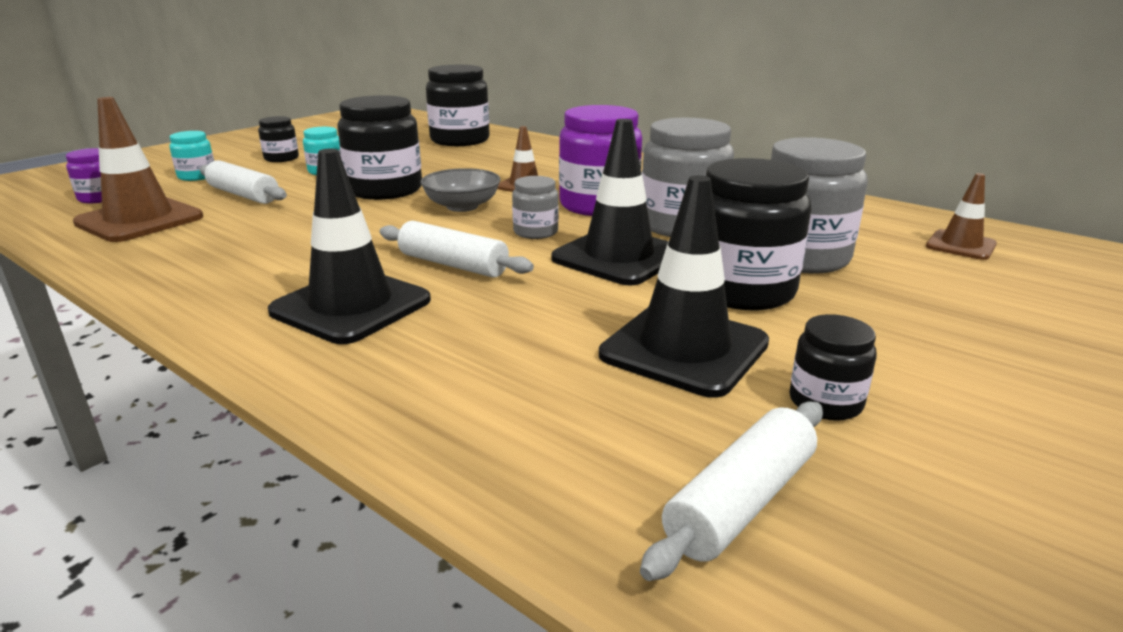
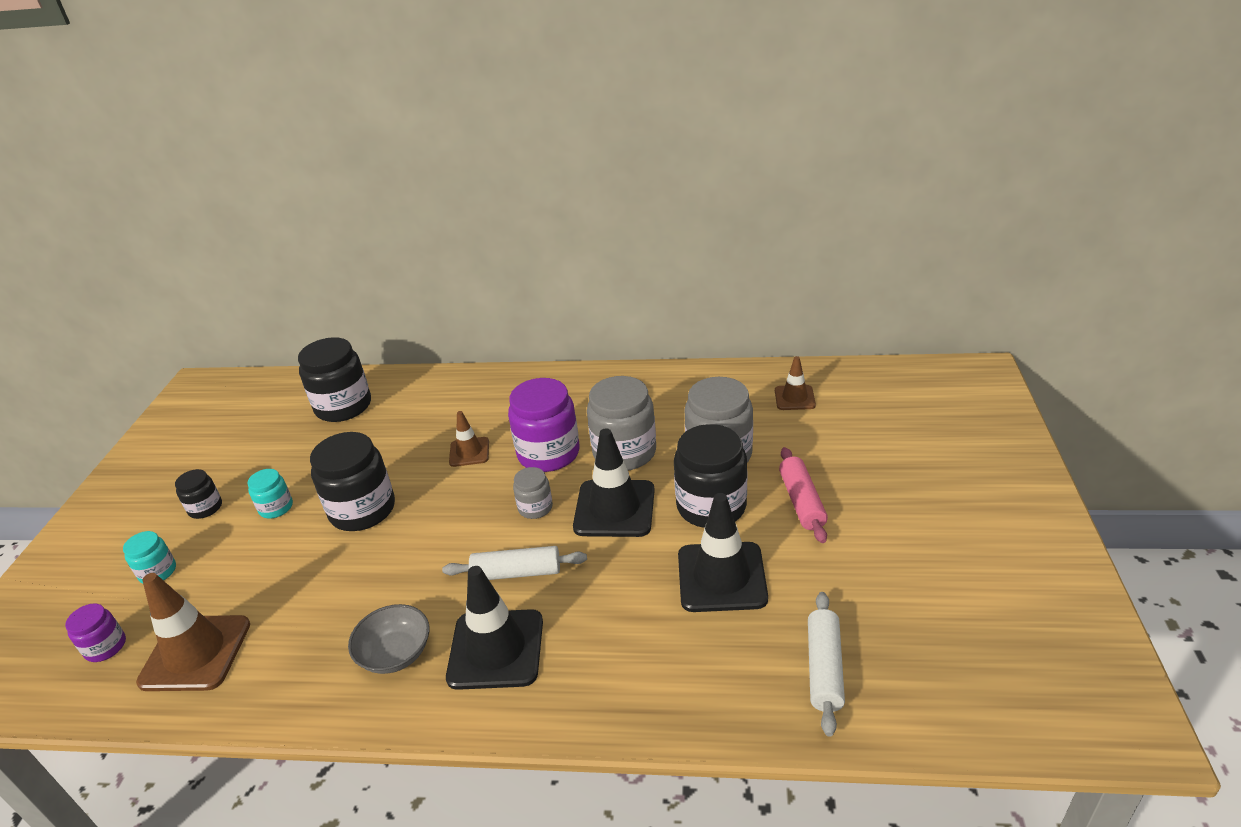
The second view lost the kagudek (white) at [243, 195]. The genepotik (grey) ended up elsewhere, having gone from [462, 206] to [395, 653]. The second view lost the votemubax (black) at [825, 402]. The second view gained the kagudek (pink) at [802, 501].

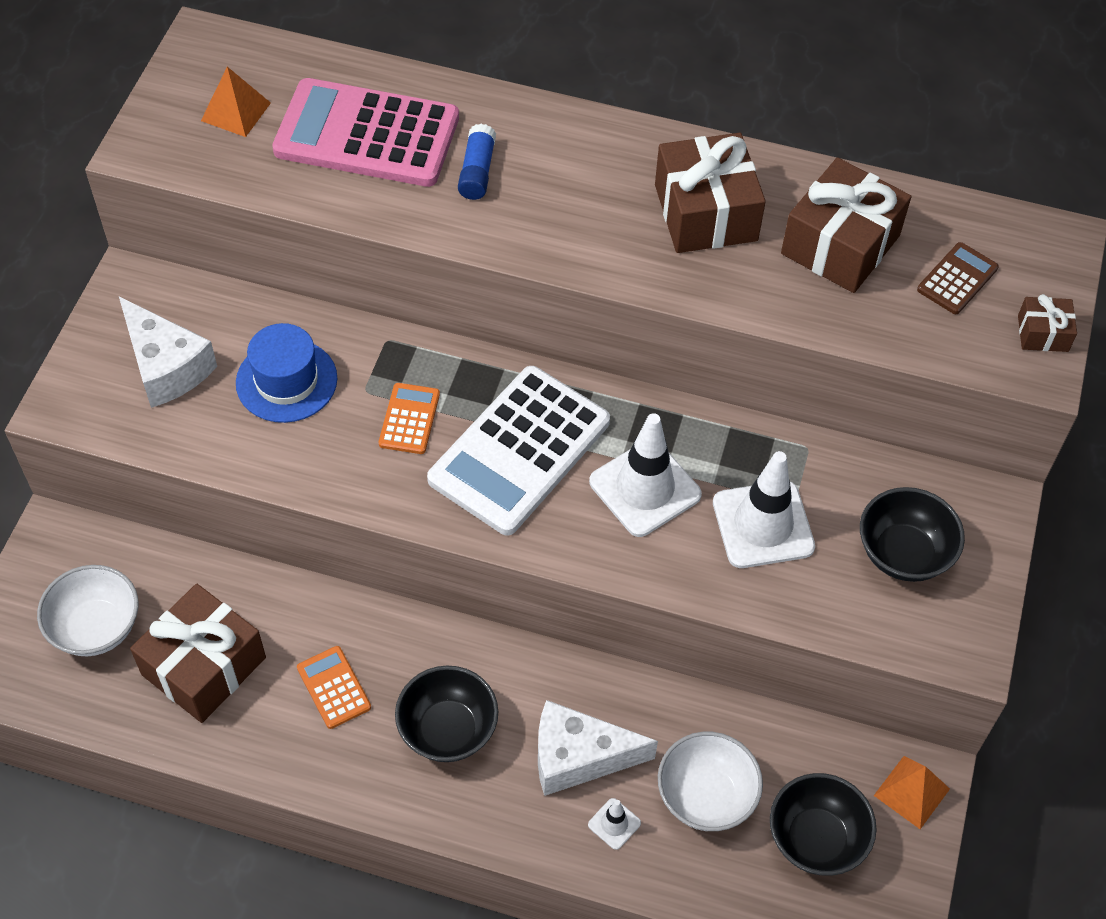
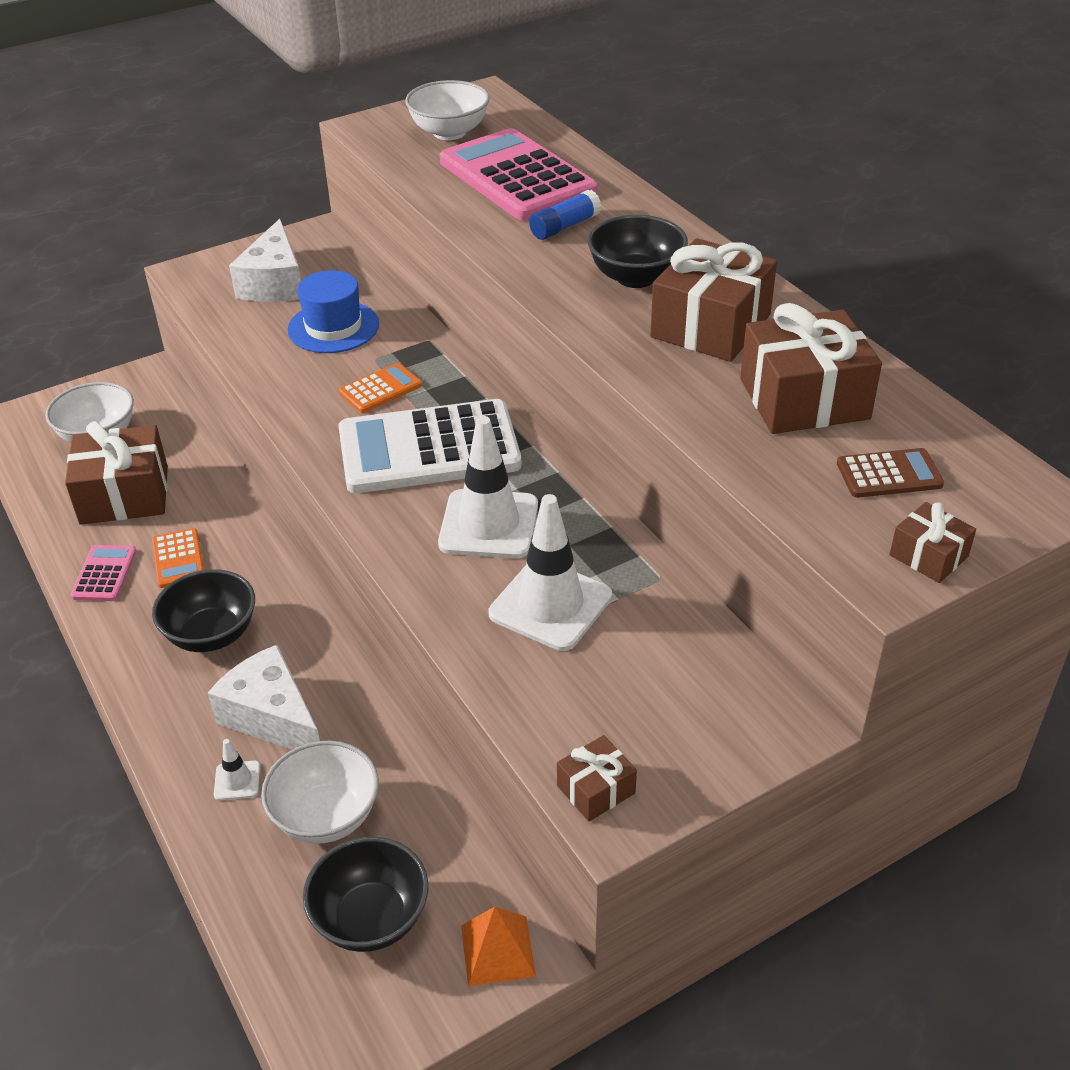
Where the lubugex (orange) stood at [236, 111], the genepotik (white) came to stand at [449, 132]. The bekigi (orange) at [333, 688] ended up facing another way, 150 degrees clockwise from before. The genepotik (black) ended up elsewhere, having gone from [903, 553] to [636, 277]. The second view gained the bekigi (pink) at [104, 574]. The second view gained the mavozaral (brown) at [596, 789].

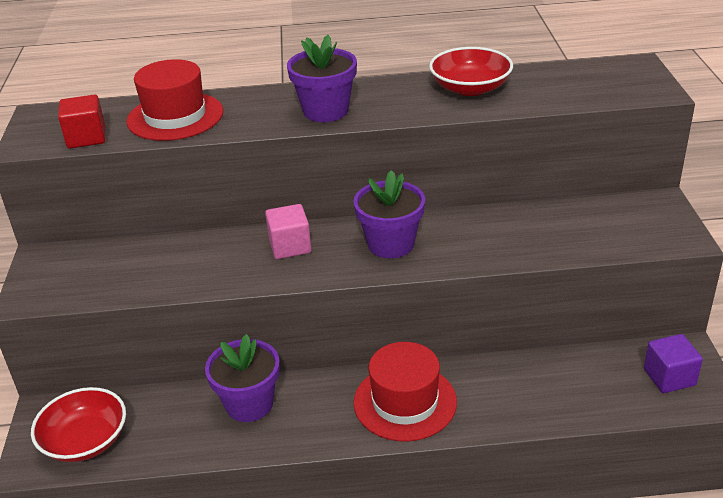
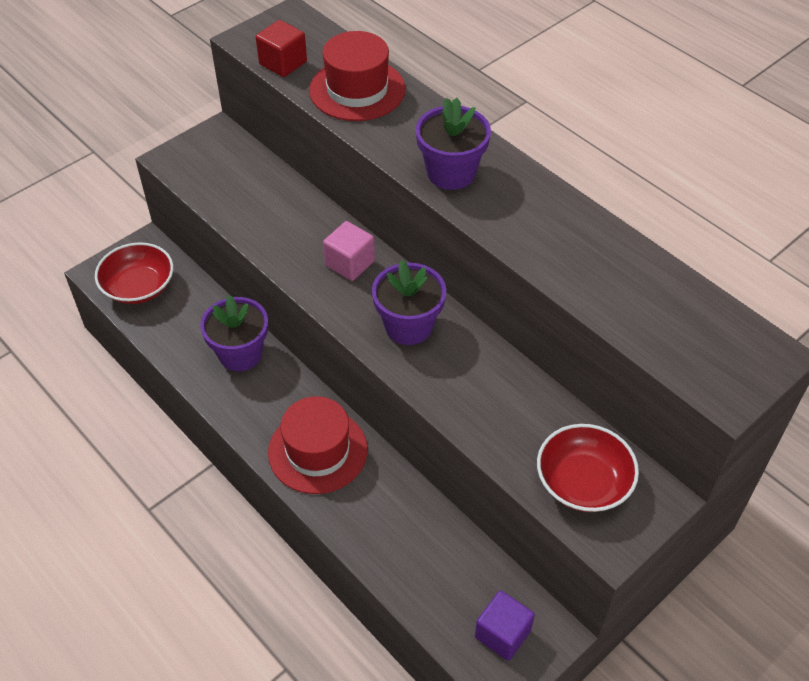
The genepotik (red) ended up elsewhere, having gone from [470, 88] to [583, 482].

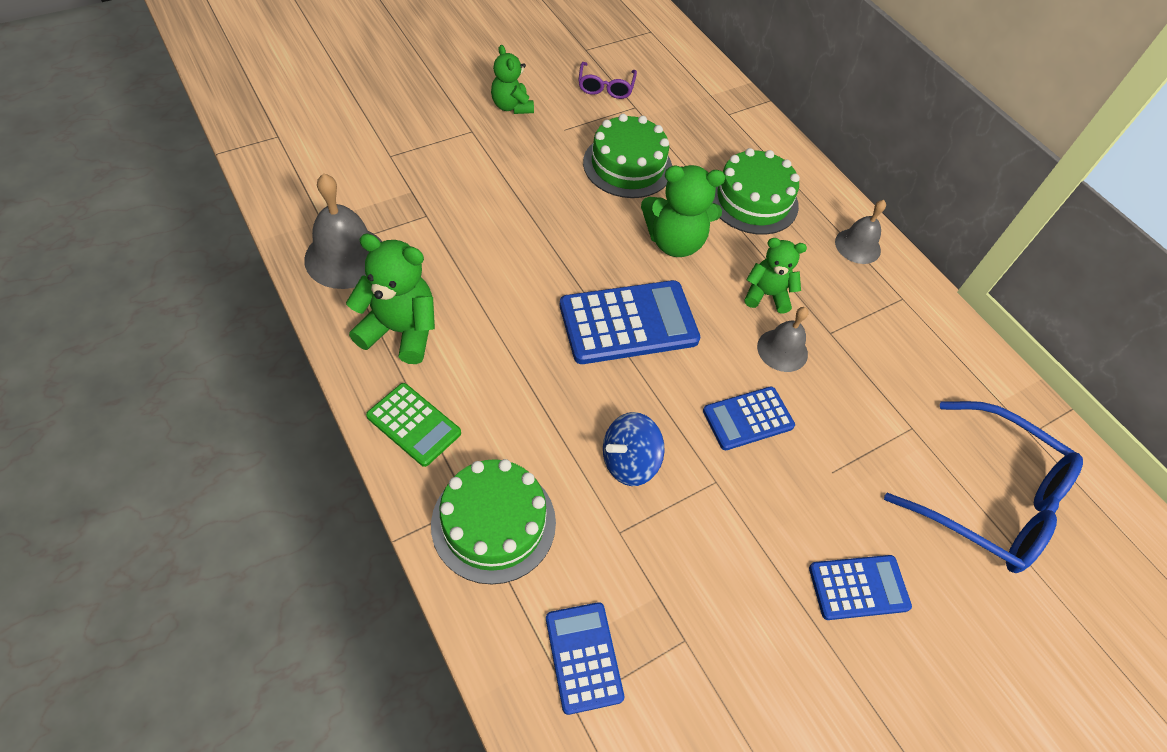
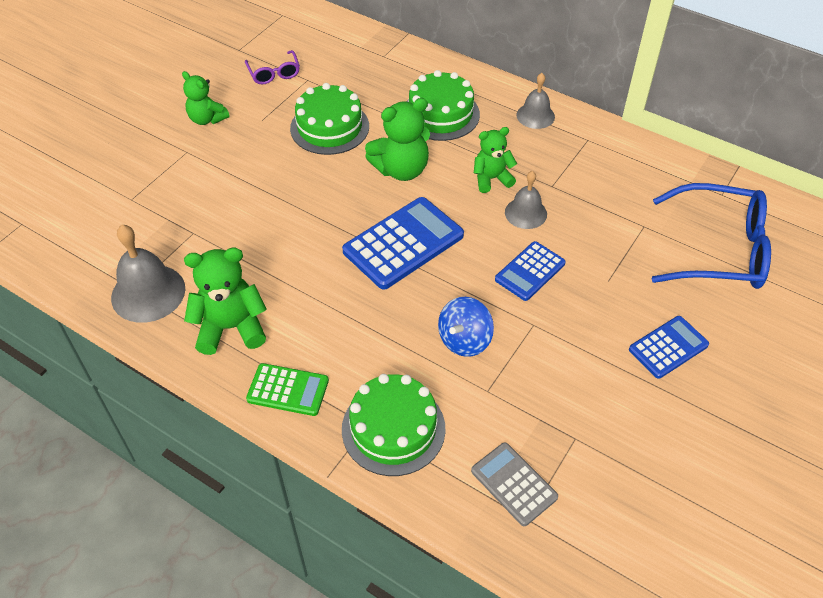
What was the bekigi (blue) at [583, 657] turned into the bekigi (grey) at [514, 484].

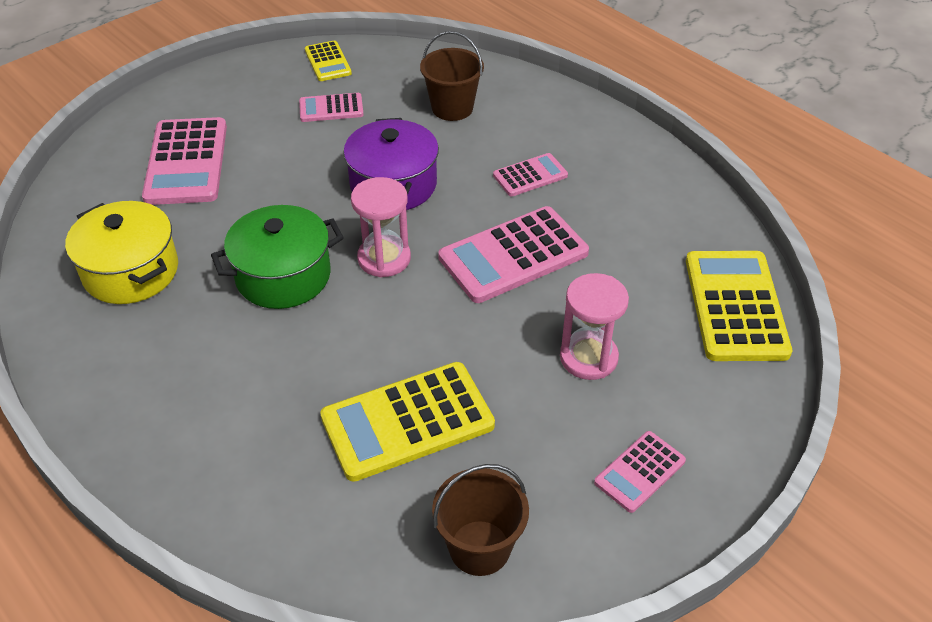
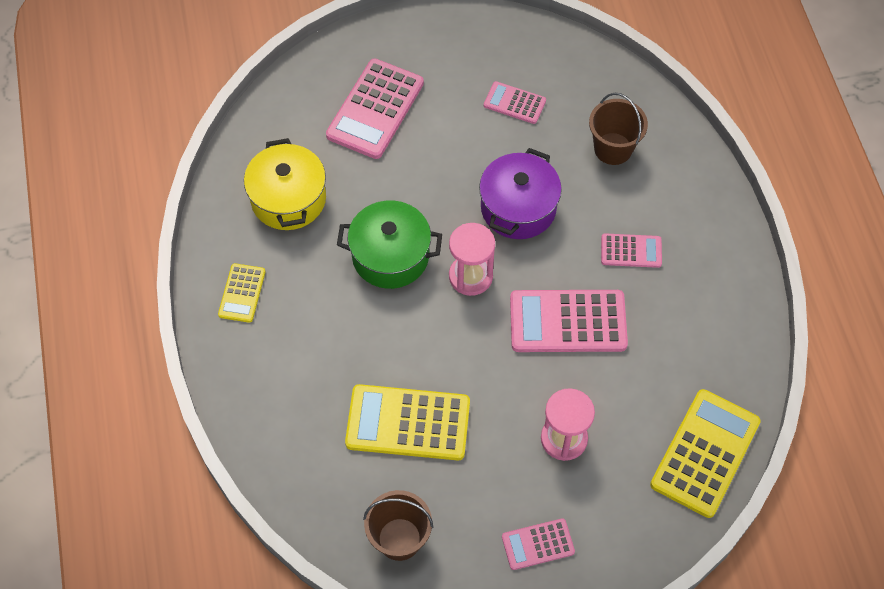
The bekigi (yellow) ended up elsewhere, having gone from [328, 62] to [242, 293].

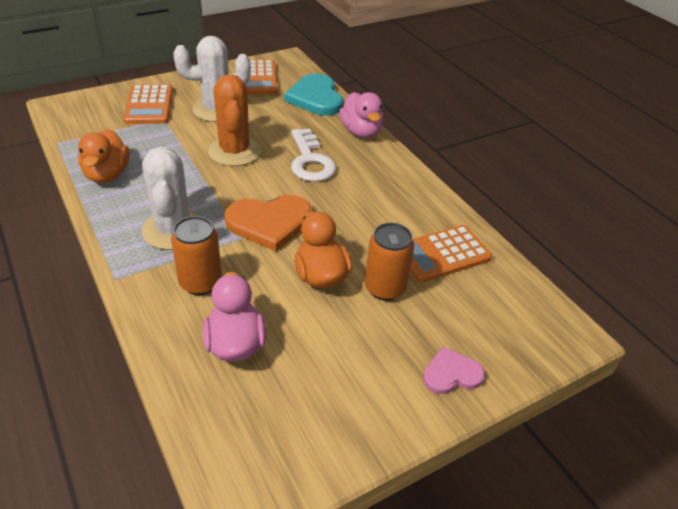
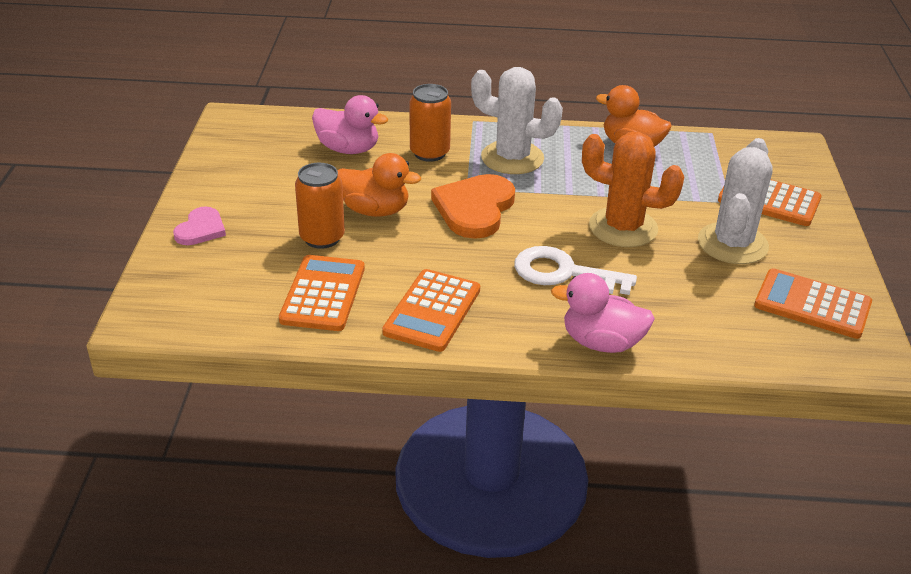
The second view lost the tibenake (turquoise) at [315, 98]. The second view gained the bekigi (orange) at [432, 311].

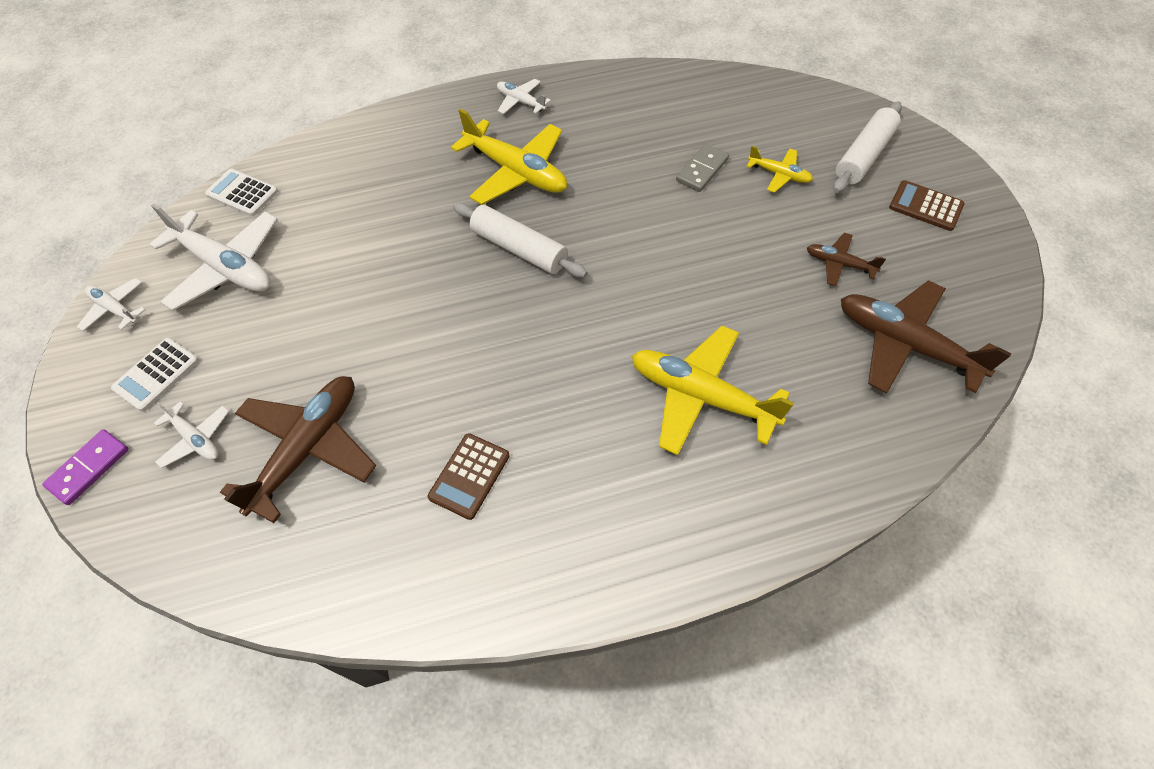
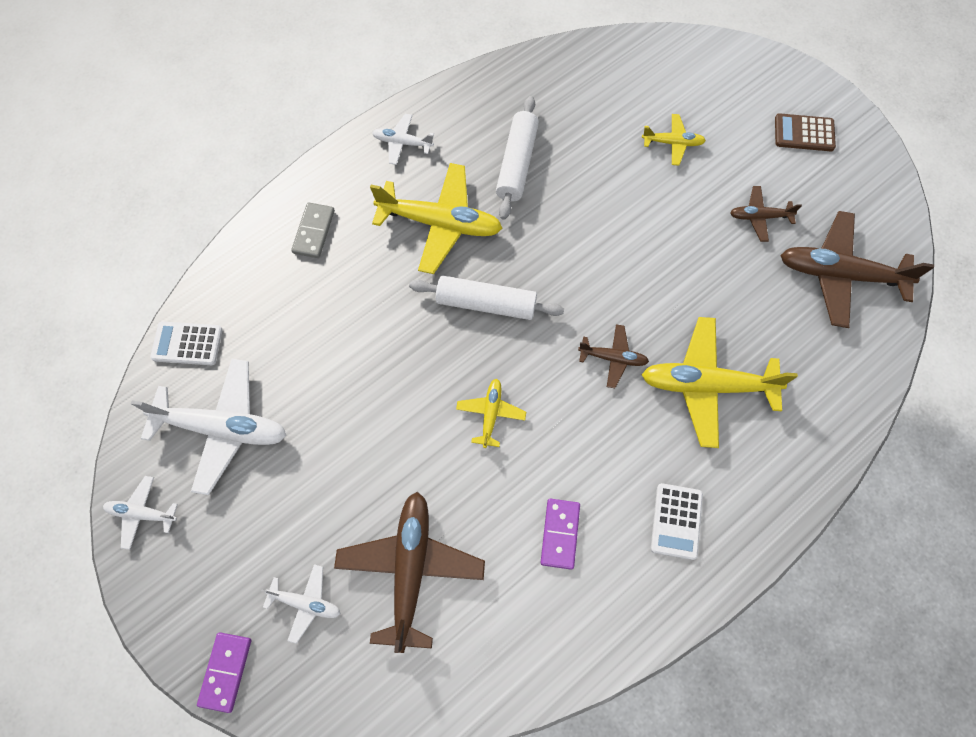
The bekigi (white) ended up elsewhere, having gone from [156, 374] to [676, 521]. Where the bekigi (brown) stood at [469, 476], the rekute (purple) came to stand at [560, 534]. The rekute (grey) ended up elsewhere, having gone from [702, 170] to [314, 232]. The kagudek (white) ended up elsewhere, having gone from [863, 156] to [516, 163]. The second view gained the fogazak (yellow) at [491, 414]. The second view gained the fogazak (brown) at [613, 358].

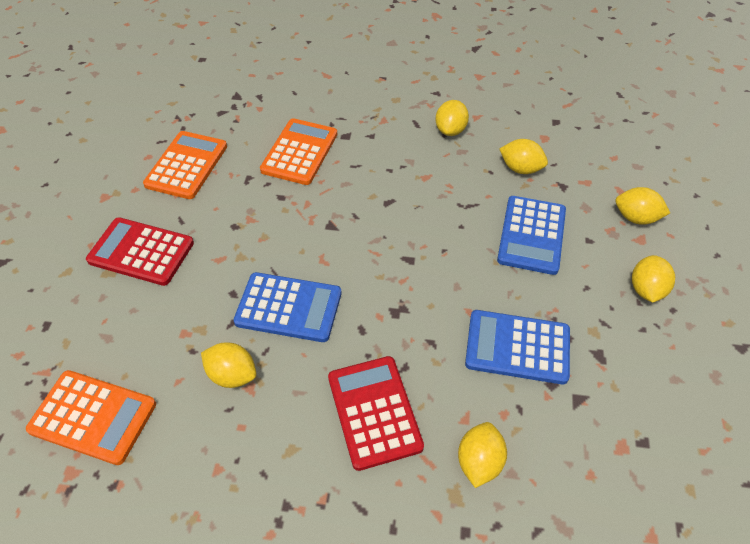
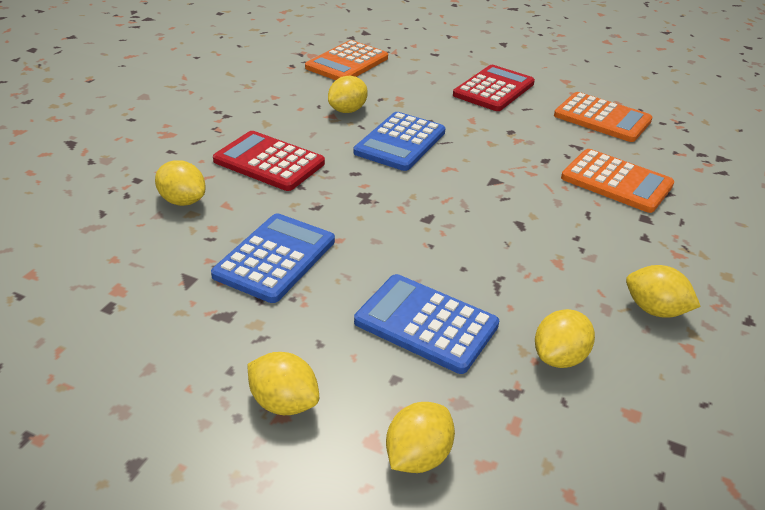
The bekigi (red) at [374, 412] ended up facing another way, 150 degrees counterclockwise from before.

